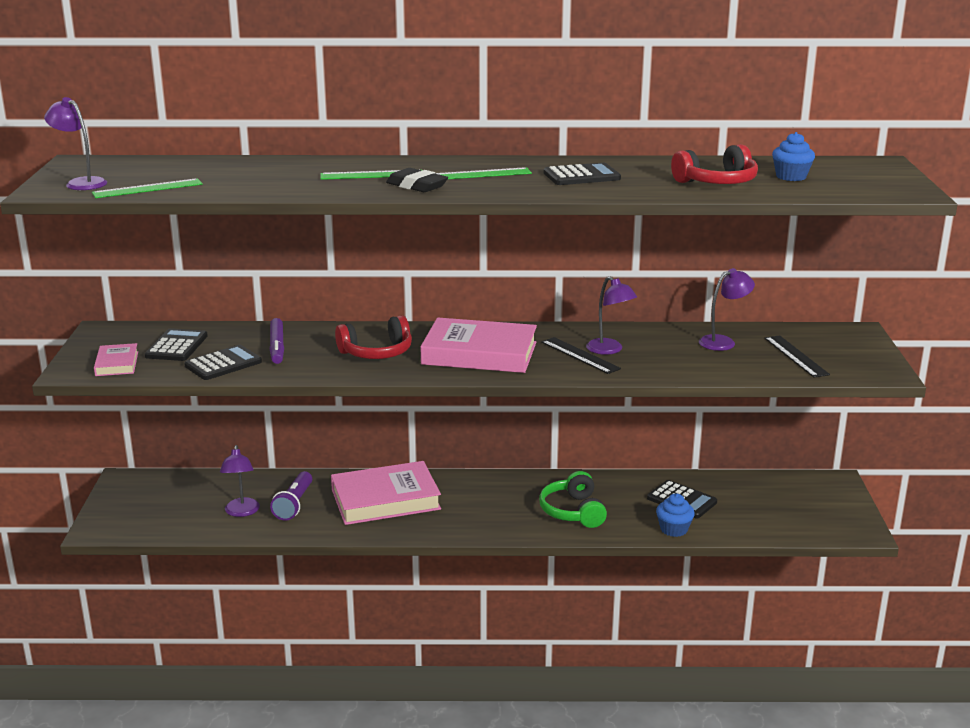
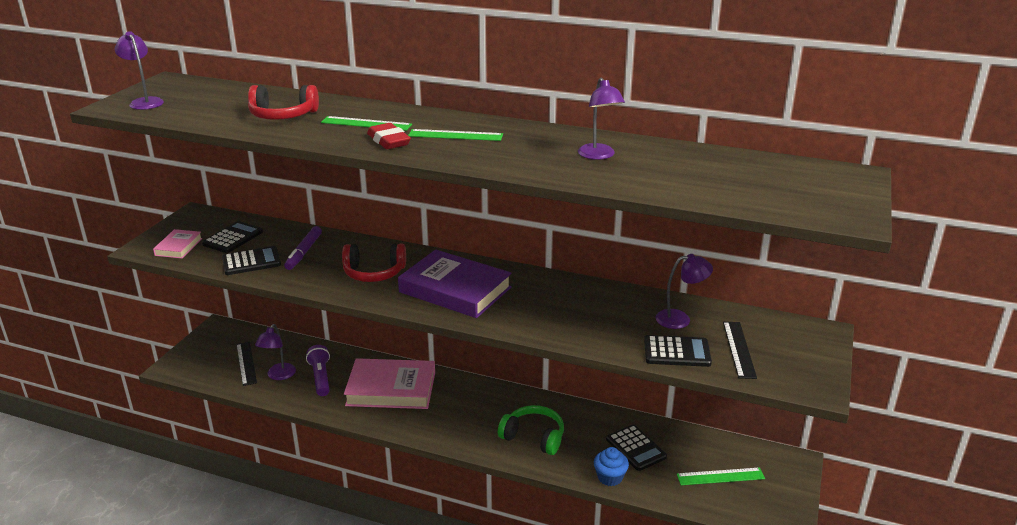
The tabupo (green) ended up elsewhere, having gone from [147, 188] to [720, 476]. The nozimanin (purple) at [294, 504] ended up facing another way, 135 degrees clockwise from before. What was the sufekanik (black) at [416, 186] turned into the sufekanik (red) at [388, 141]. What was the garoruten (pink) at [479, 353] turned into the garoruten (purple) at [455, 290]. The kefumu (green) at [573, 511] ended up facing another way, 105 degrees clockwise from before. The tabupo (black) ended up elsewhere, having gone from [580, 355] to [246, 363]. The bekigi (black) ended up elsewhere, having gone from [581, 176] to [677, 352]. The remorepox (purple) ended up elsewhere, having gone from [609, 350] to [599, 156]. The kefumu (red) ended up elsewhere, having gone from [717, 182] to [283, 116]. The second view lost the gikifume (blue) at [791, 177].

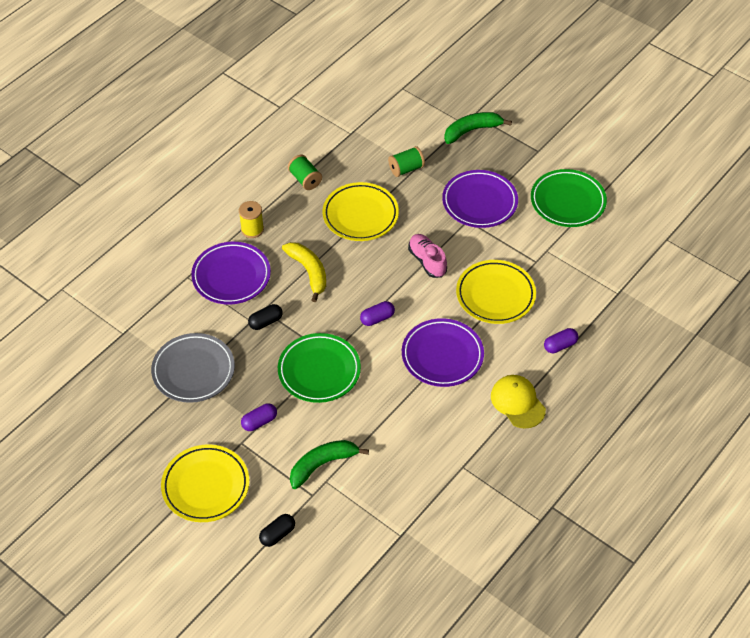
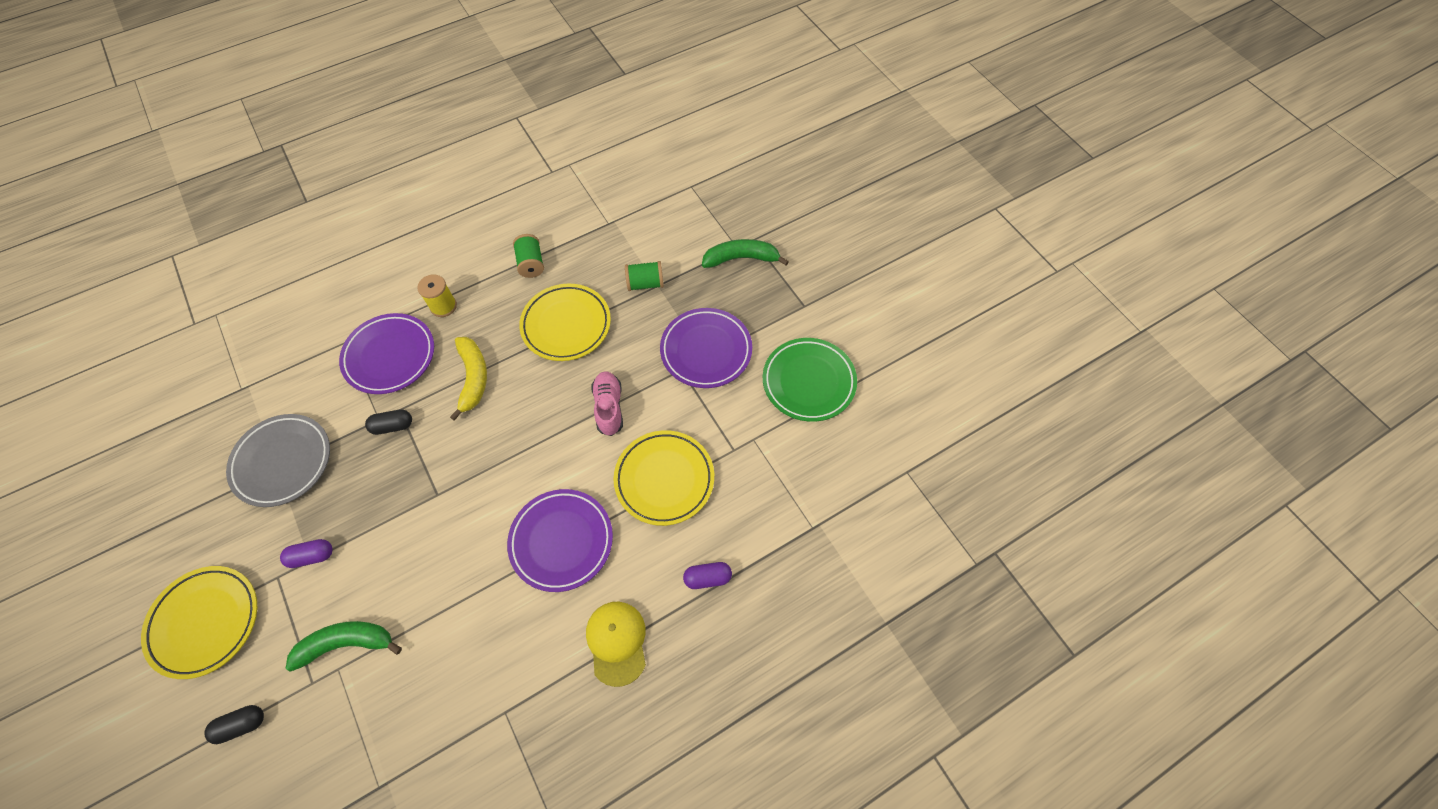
The second view lost the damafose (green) at [319, 371]. The second view lost the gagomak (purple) at [377, 318].

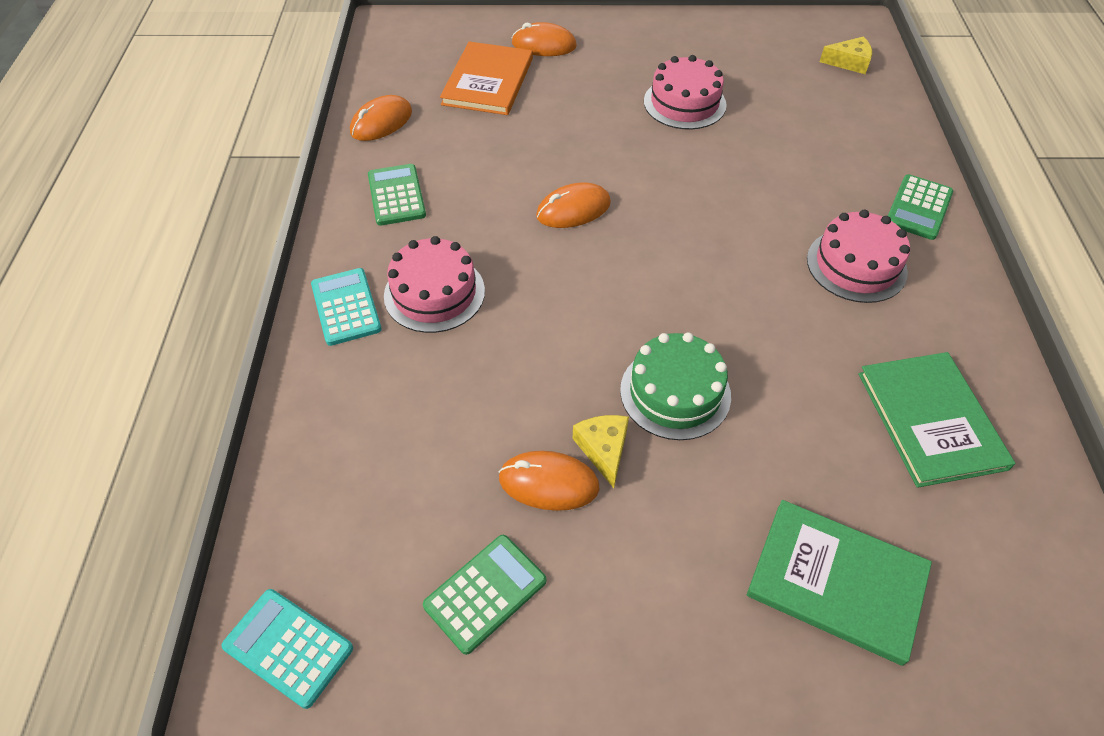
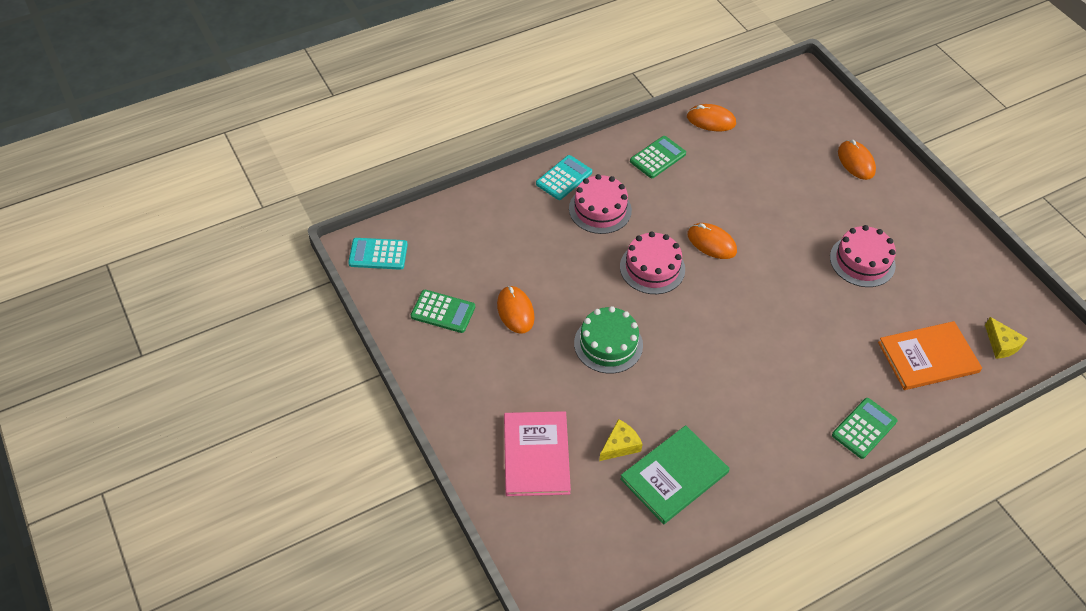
The bekigi (turquoise) at [288, 647] ended up facing another way, 90 degrees counterclockwise from before. The garoruten (orange) ended up elsewhere, having gone from [488, 81] to [928, 357]. The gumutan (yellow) ended up elsewhere, having gone from [603, 449] to [620, 445]. What was the garoruten (green) at [837, 581] turned into the garoruten (pink) at [536, 455]. The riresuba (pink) ended up elsewhere, having gone from [856, 265] to [652, 268]. The bekigi (green) at [918, 208] ended up facing another way, 135 degrees clockwise from before.

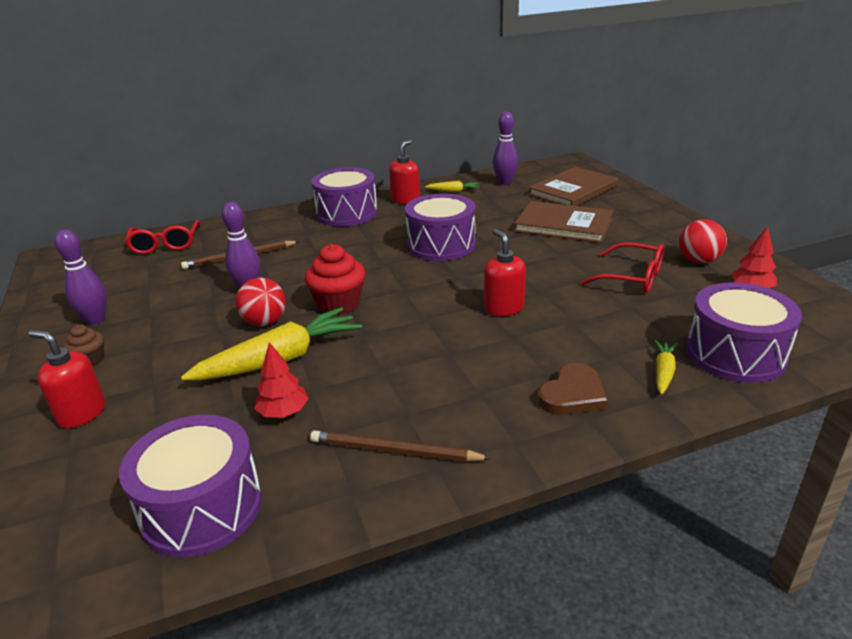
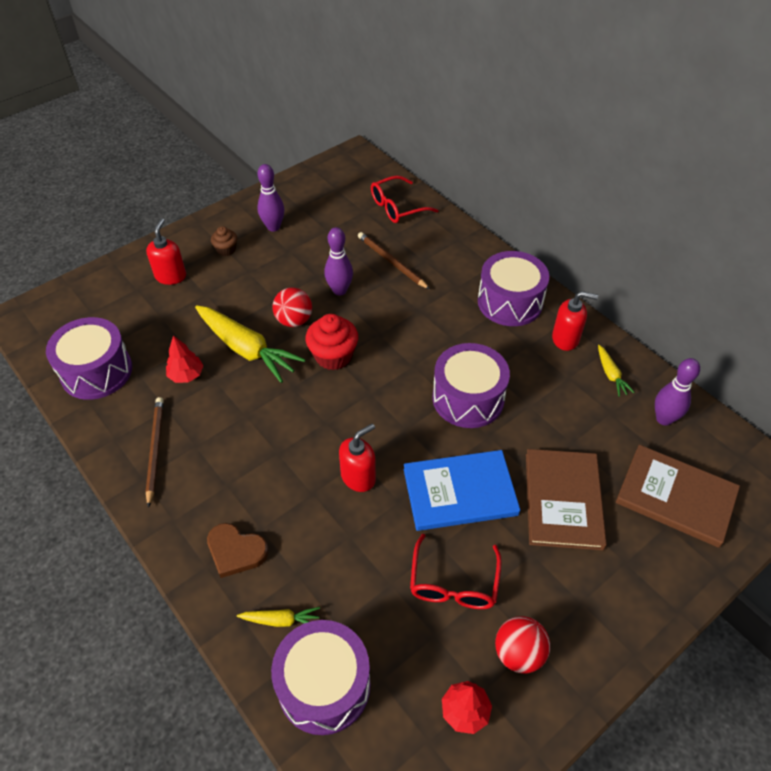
The second view gained the garoruten (blue) at [460, 492].

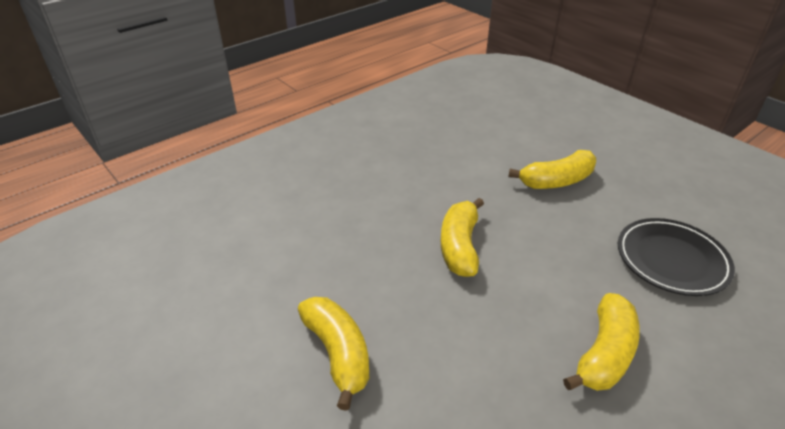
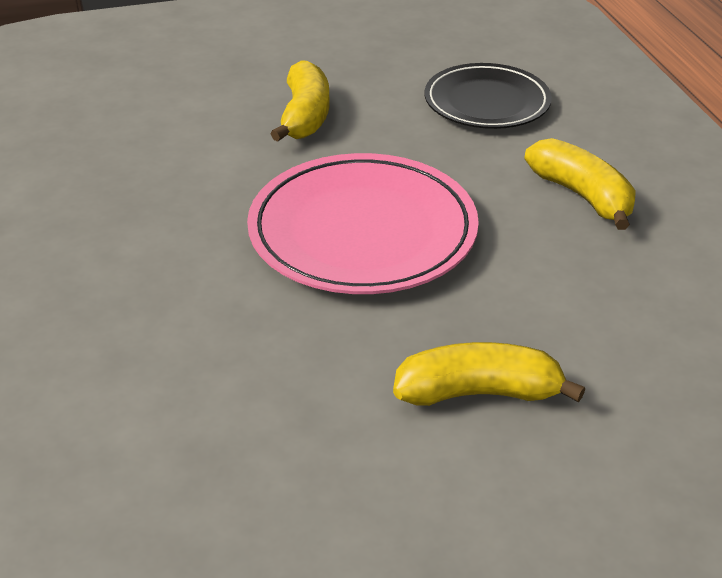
Where the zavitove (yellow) stood at [460, 246], the damafose (pink) came to stand at [362, 231].

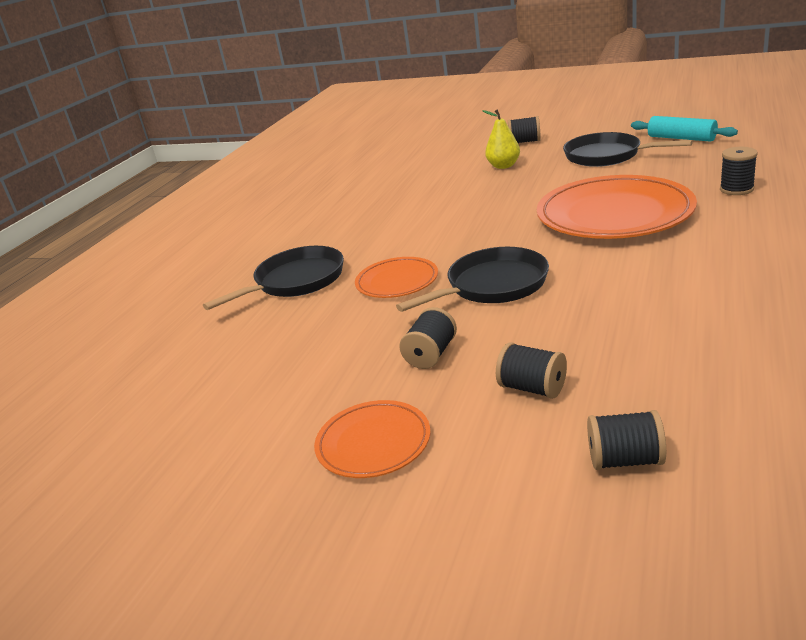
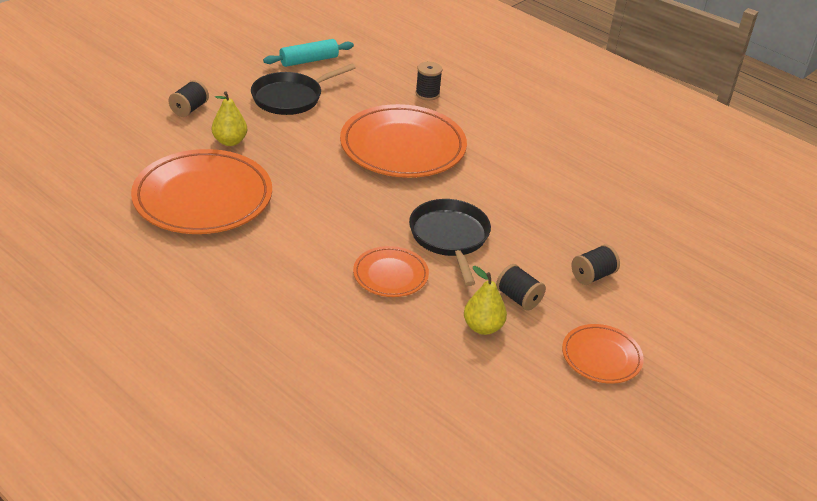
The second view lost the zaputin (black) at [295, 281]. The second view lost the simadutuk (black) at [625, 460]. The second view gained the damafose (orange) at [203, 197]. The second view gained the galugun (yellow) at [483, 327].

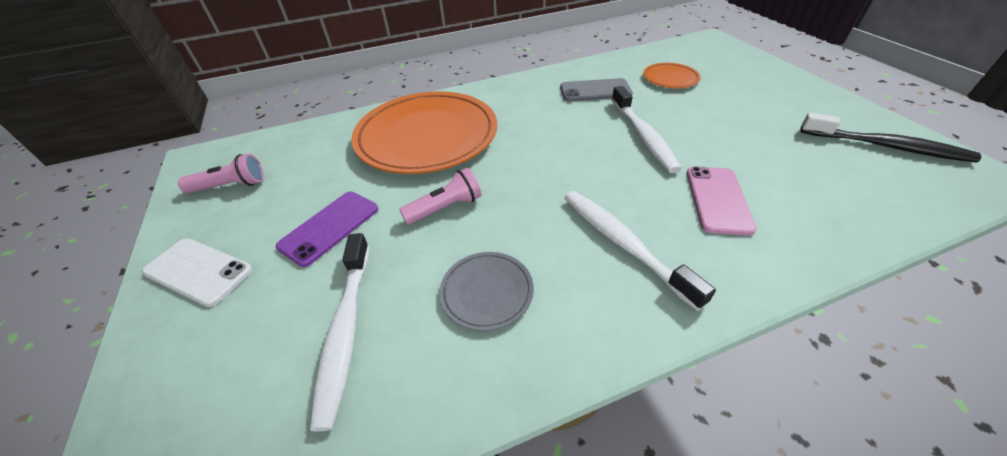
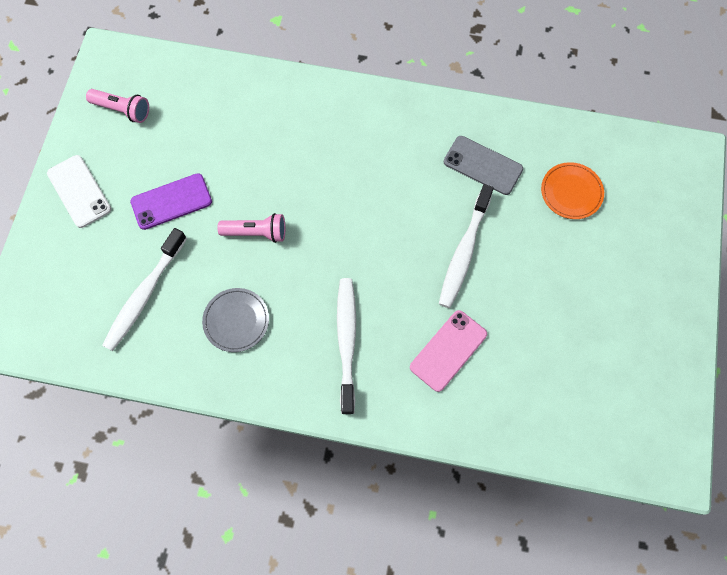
The second view lost the damafose (orange) at [427, 136]. The second view lost the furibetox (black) at [886, 146].

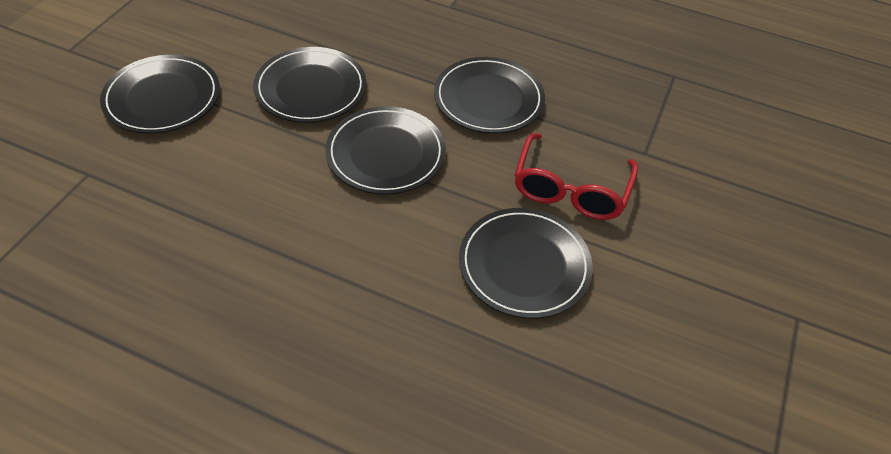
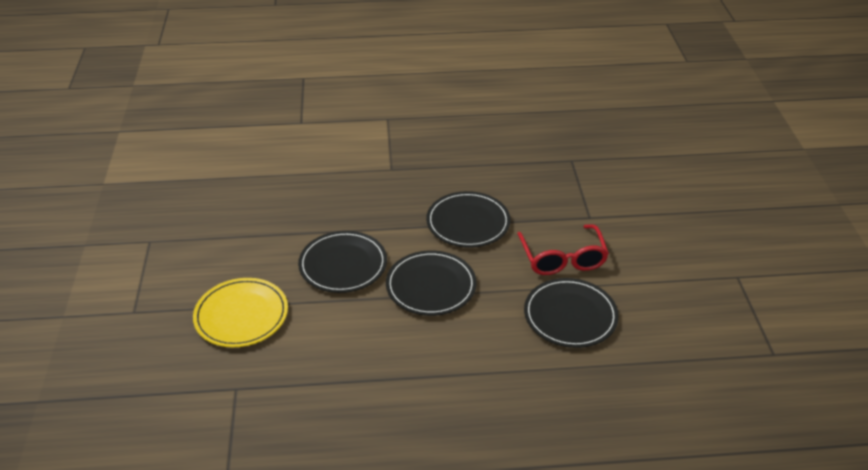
What was the damafose (black) at [162, 98] turned into the damafose (yellow) at [241, 315].

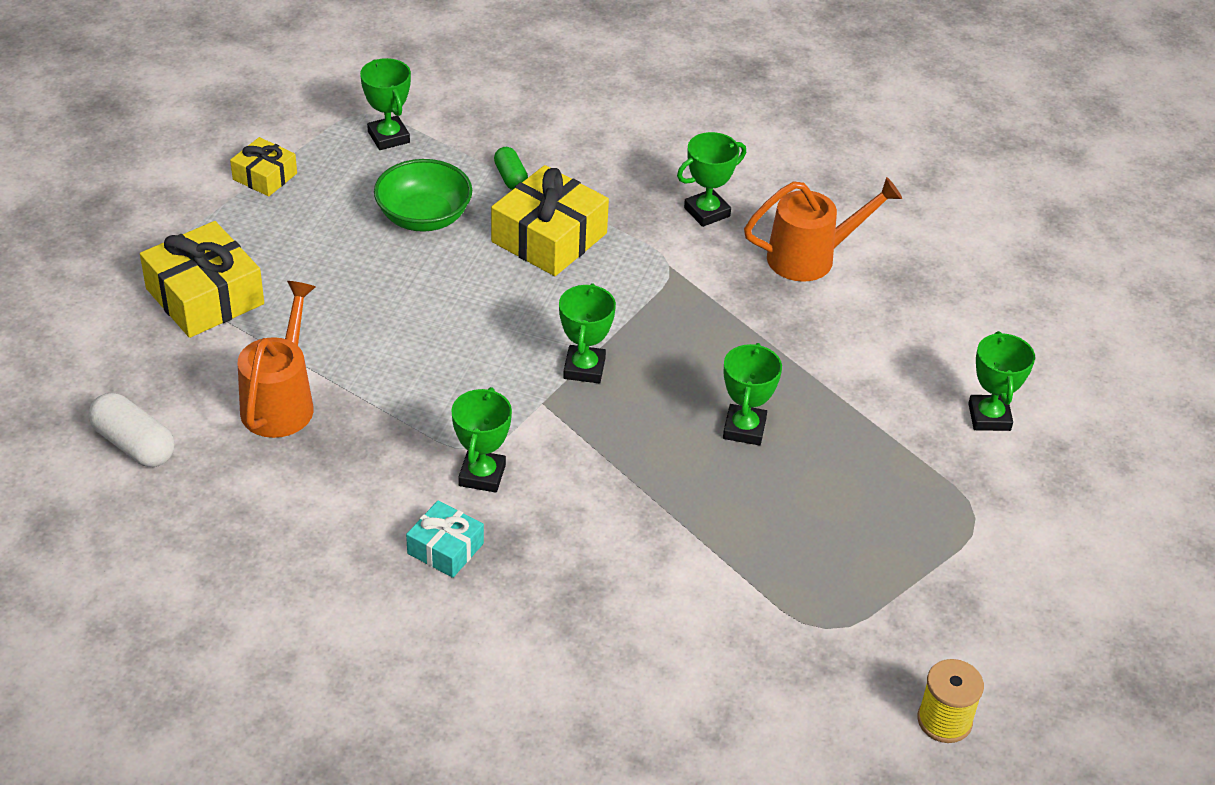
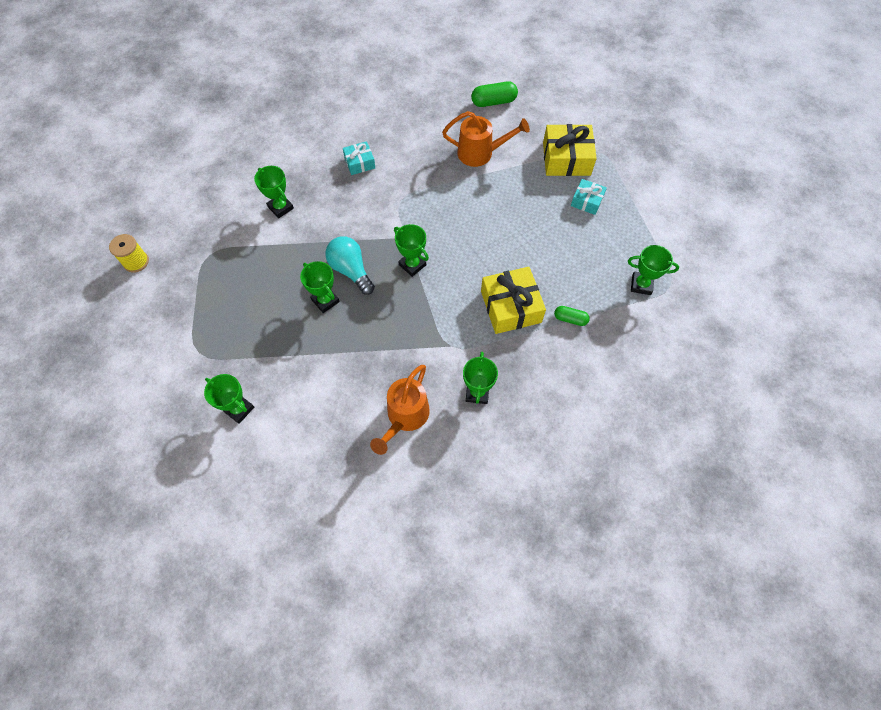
What was the gagomak (white) at [134, 445] turned into the gagomak (green) at [493, 102]. The second view lost the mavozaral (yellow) at [265, 176]. The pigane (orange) at [281, 401] ended up facing another way, 45 degrees counterclockwise from before. The second view lost the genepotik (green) at [424, 217]. The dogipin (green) ended up elsewhere, having gone from [482, 475] to [280, 207]. The second view gained the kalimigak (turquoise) at [351, 270]. The second view gained the mavozaral (turquoise) at [587, 201].

